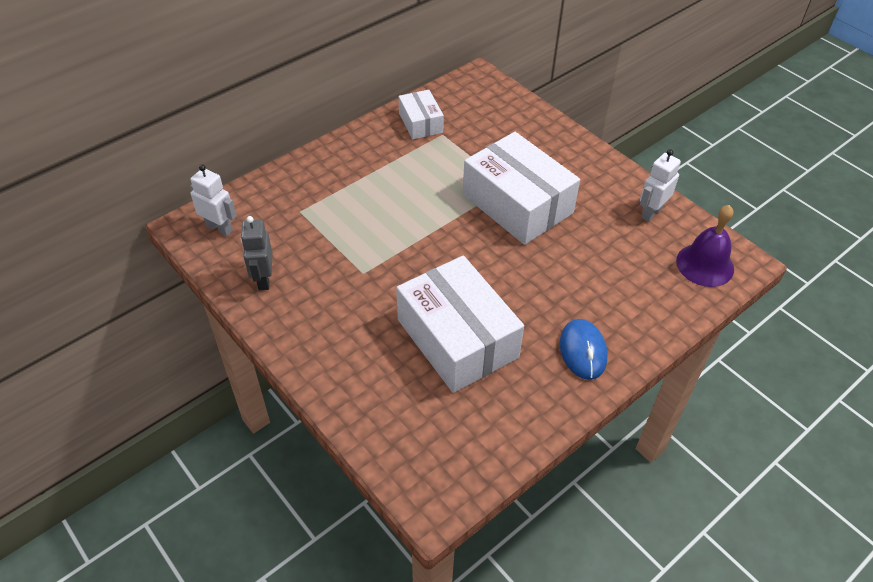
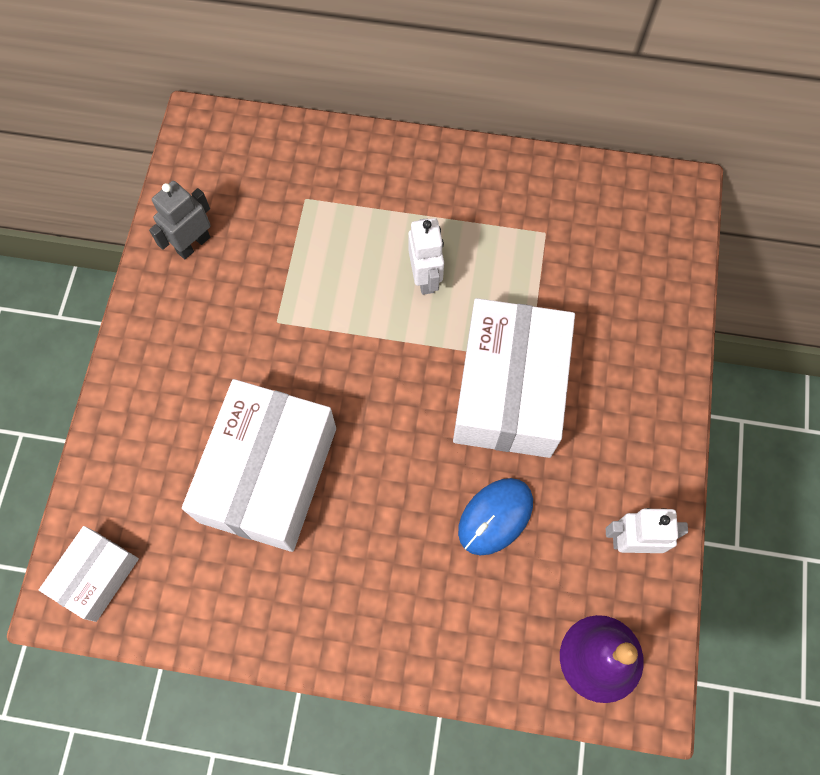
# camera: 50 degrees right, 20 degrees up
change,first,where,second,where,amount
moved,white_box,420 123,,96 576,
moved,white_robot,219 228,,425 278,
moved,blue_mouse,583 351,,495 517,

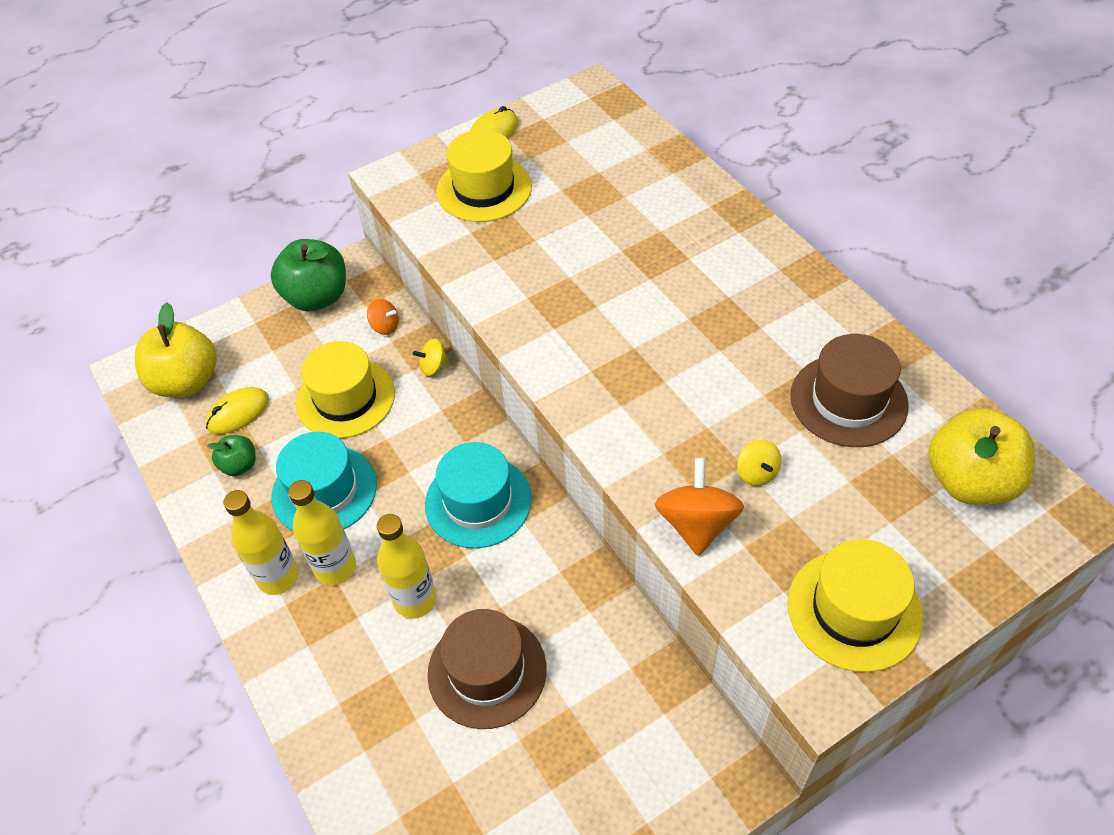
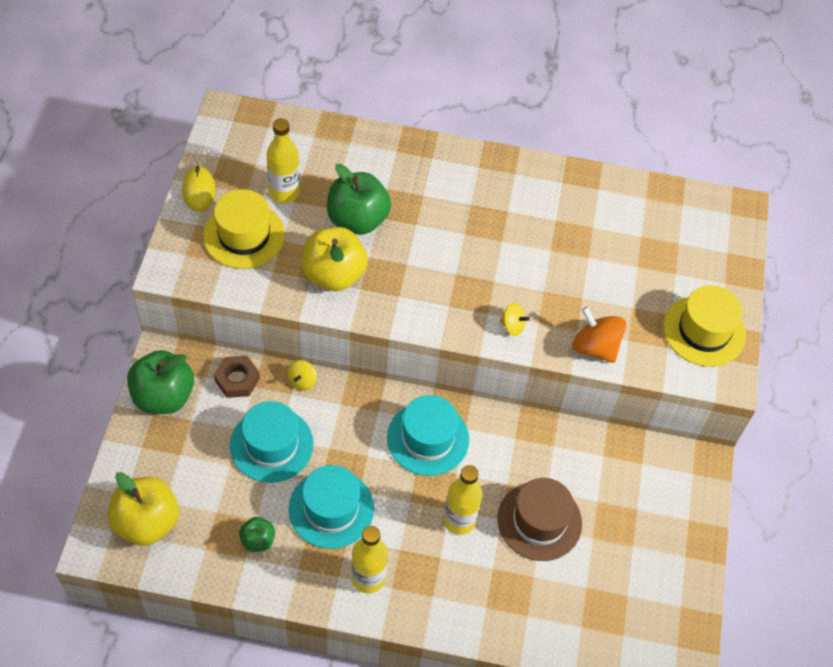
# camera: 55 degrees left, 5 degrees up
change,first,where,second,where,amount
replaced,orange_spinning_top,385 326,brown_nut,237 380,
recoloured,yellow_hat,346 398,turquoise_hat,271 445,
moved,yellow_bottle,335 567,,284 192,
moved,yellow_apple,970 481,,334 274,
added,,,green_apple,357 220,
moved,yellow_spinning_top,757 473,,512 326,
removed,yellow_mouse,238 413,,,
removed,brown_hat,848 400,,,

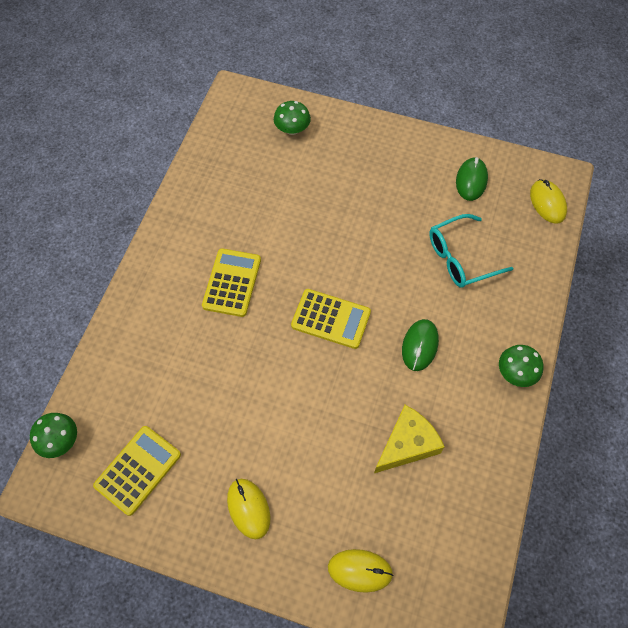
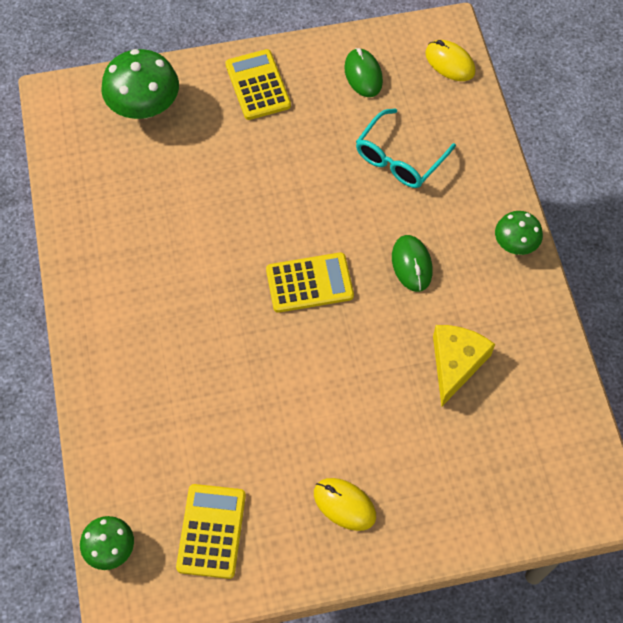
# camera: 30 degrees left, 0 degrees up
change,first,where,second,where,amount
resized,green_mushroom,292 129,,144 107,x1.71
moved,yellow_calculator,232 283,,257 85,
removed,yellow_mouse,360 570,,,

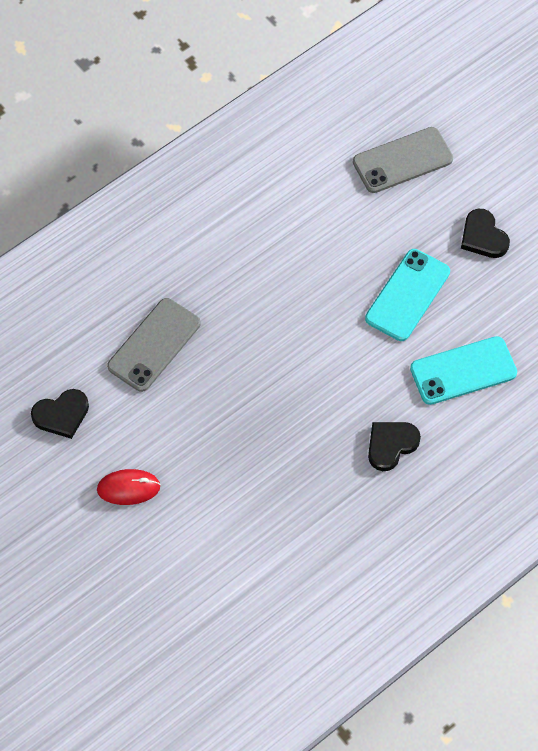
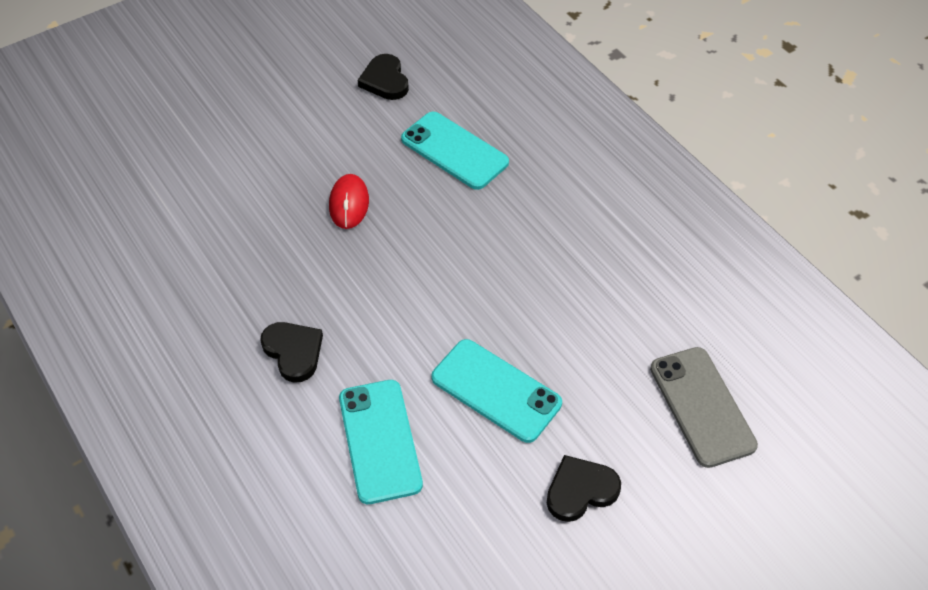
# camera: 95 degrees right, 10 degrees down
change,first,where,second,where,amount
moved,red_mouse,128 488,,349 203,
recoloured,grey_phone,154 345,turquoise_phone,454 151,

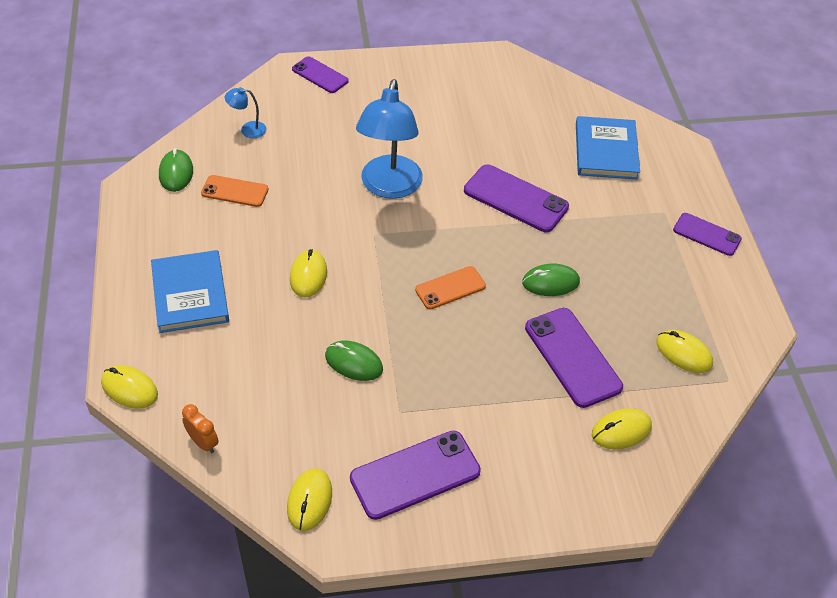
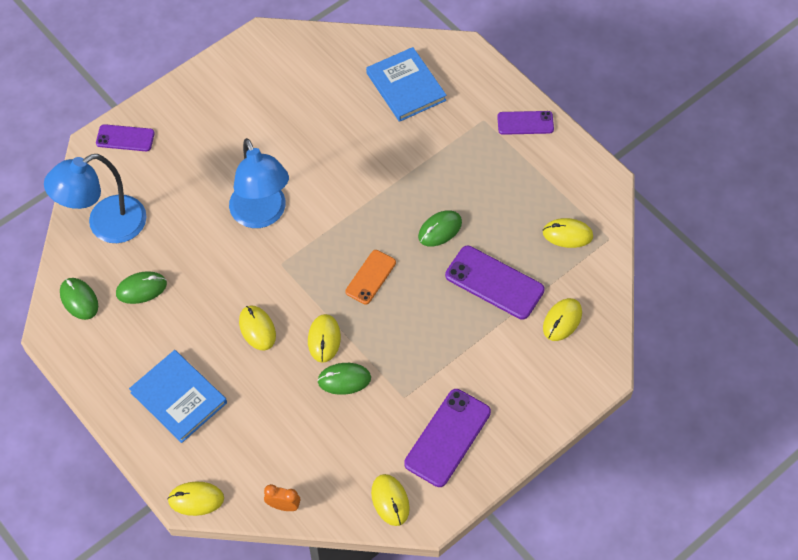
# camera: 30 degrees left, 10 degrees up
change,first,where,second,where,amount
resized,blue_lamp,248 130,,106 225,x2.35
replaced,orange_phone,235 191,green_mouse,141 289,
added,,,yellow_mouse,324 339,
removed,purple_phone,515 199,,,

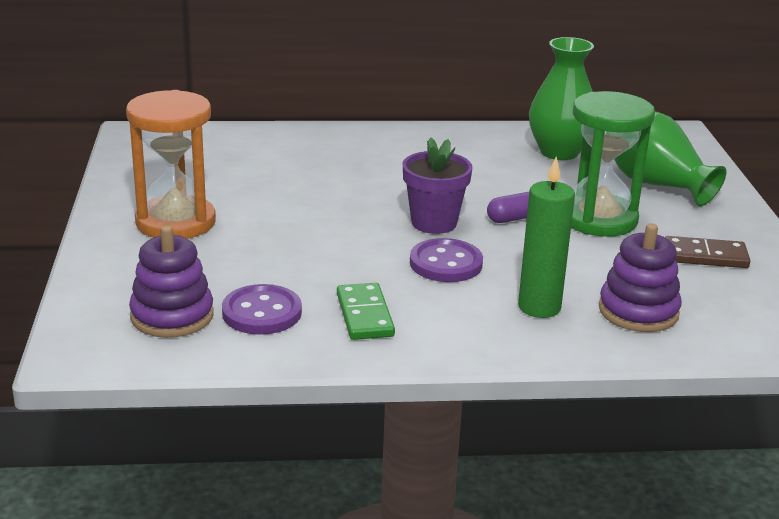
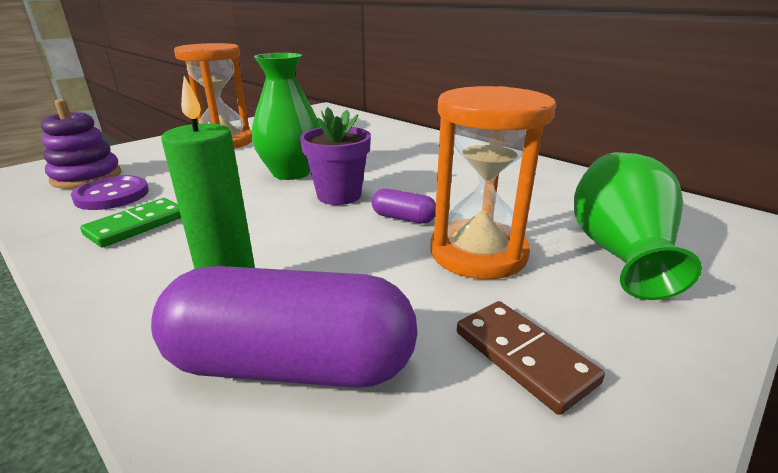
# camera: 50 degrees right, 0 degrees up
change,first,where,second,where,amount
replaced,purple_stacking_toy,638 311,purple_capsule,291 364,
moved,green_vase,559 152,,291 173,
recoloured,green_hourglass,599 219,orange_hourglass,478 253,
removed,purple_button,446 263,,,

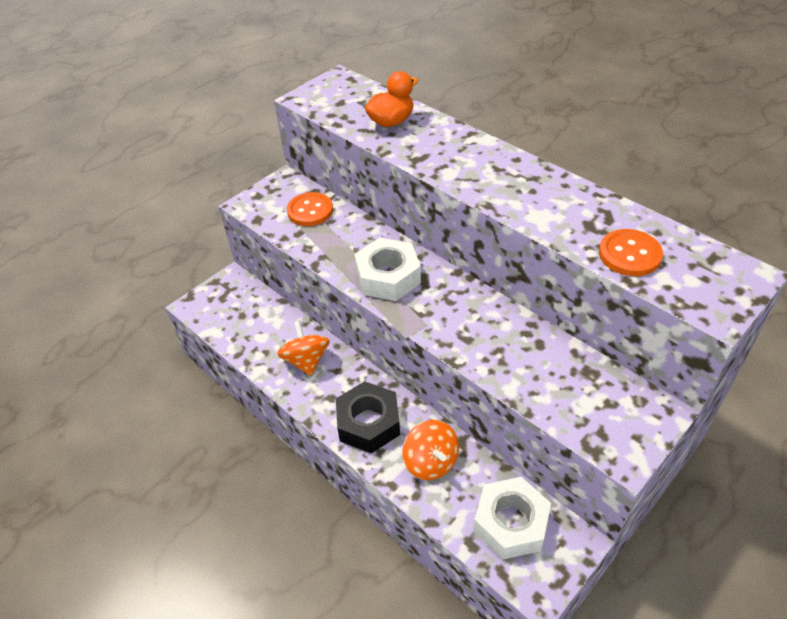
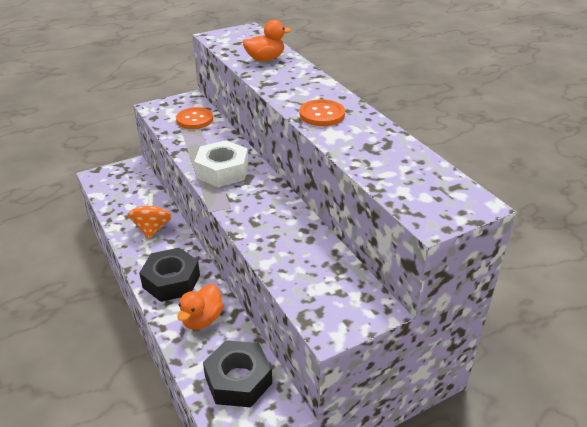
# camera: 15 degrees right, 10 degrees down
change,first,where,second,where,amount
replaced,orange_spinning_top,430 462,orange_duck,202 319,
recoloured,white_nut,510 523,black_nut,238 380,
moved,orange_button,629 254,,322 114,

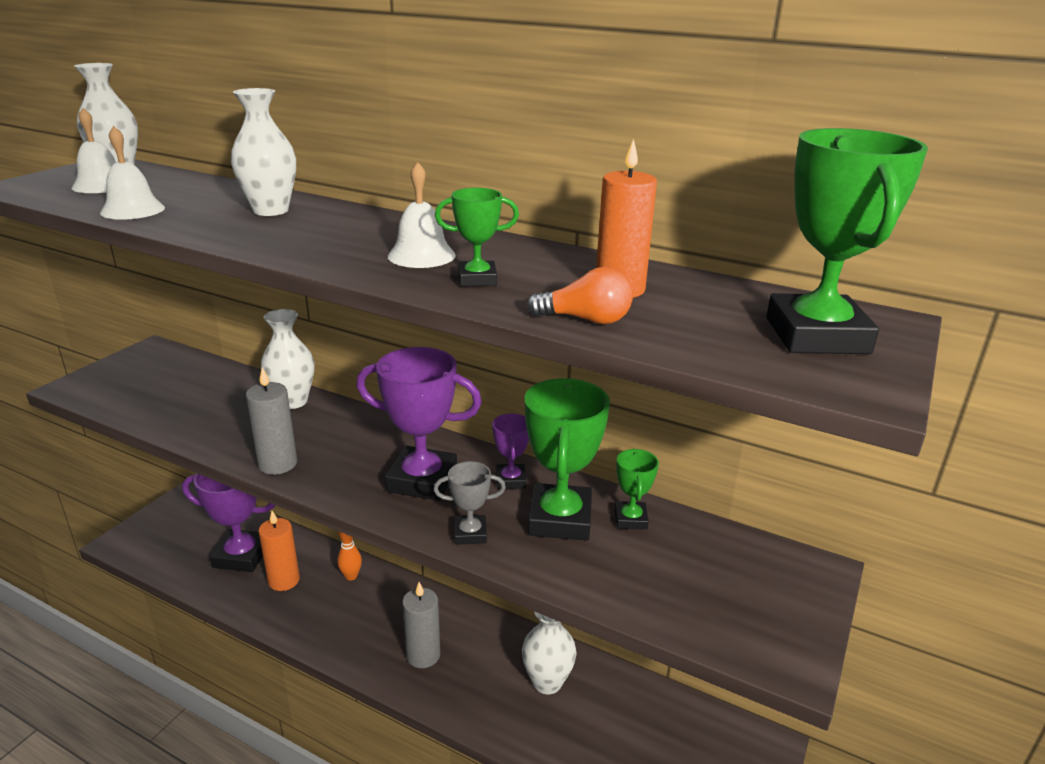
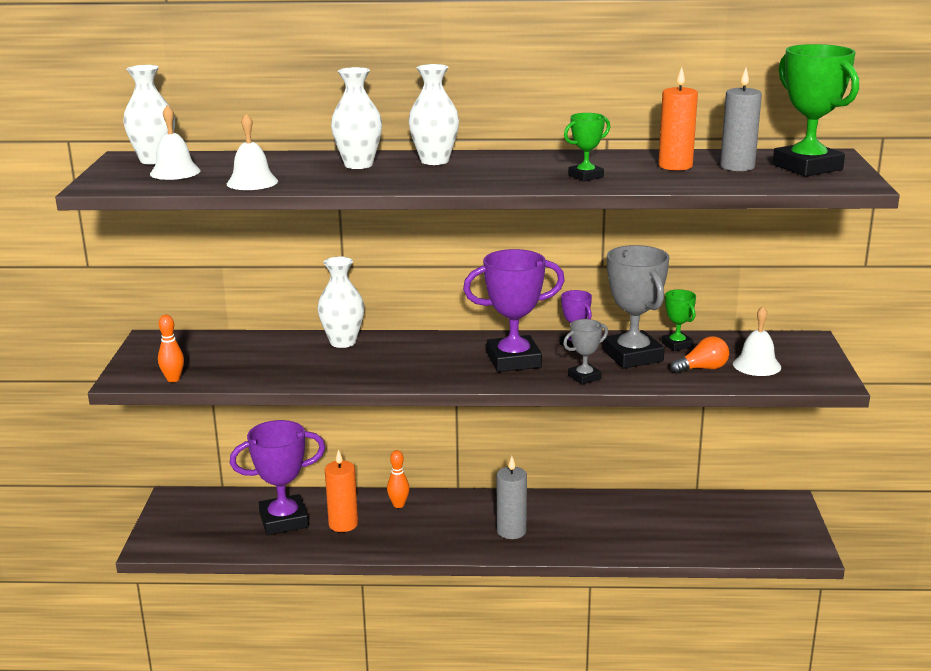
# camera: 25 degrees left, 5 degrees down
change,first,where,second,where,amount
added,,,orange_bowling_pin,173 379,
moved,white_vase,547 682,,434 161,
recoloured,green_trophy,560 519,grey_trophy,633 356,
moved,orange_light_bulb,586 320,,702 368,
moved,grey_candle,278 464,,737 167,
moved,white_bell,421 255,,756 365,

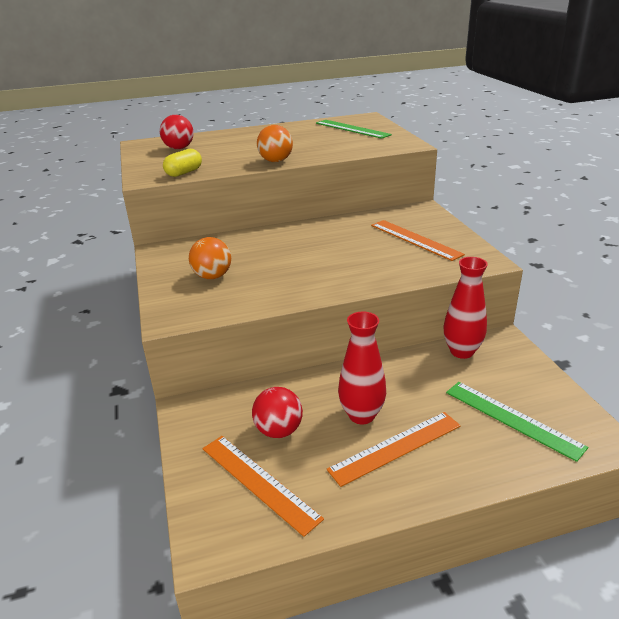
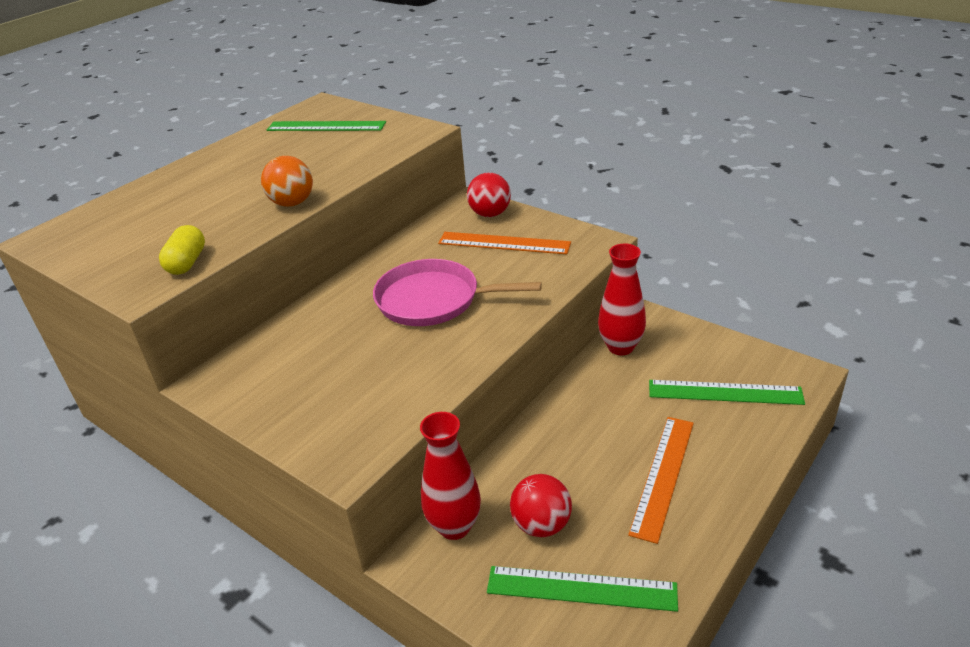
# camera: 35 degrees left, 5 degrees up
change,first,where,second,where,amount
added,,,pink_pan,433 300,
moved,red_vase,361 415,,454 526,
moved,red_ball,179 148,,490 214,
recoloured,orange_ruler,259 482,green_ruler,581 588,
removed,orange_ball,212 276,,,

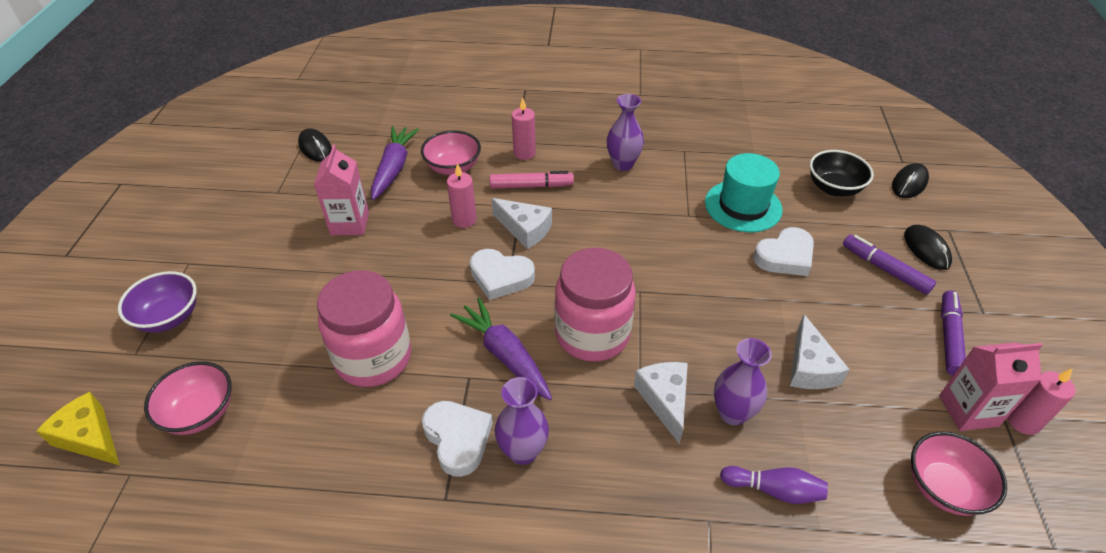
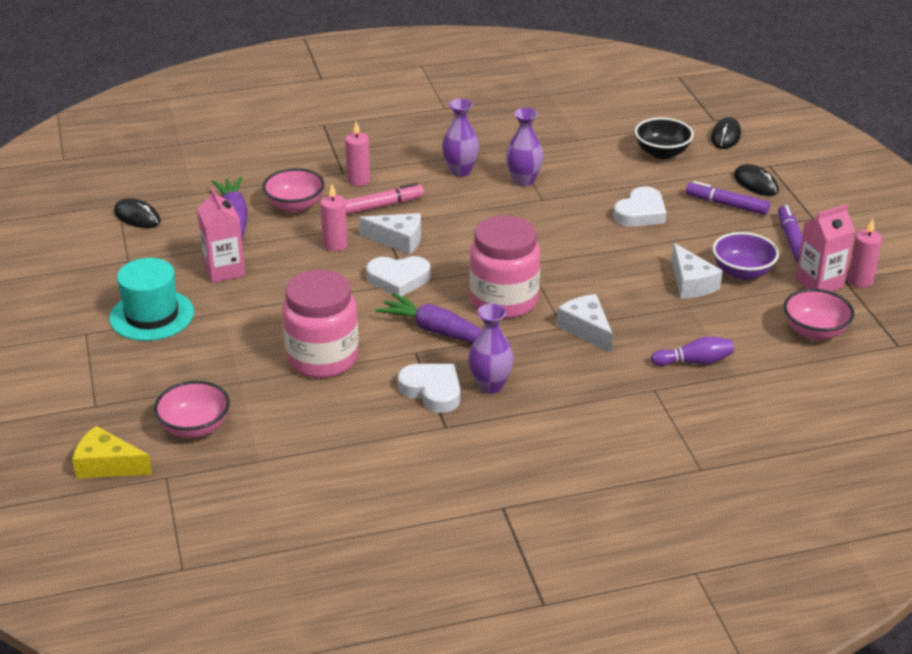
# camera: 20 degrees left, 10 degrees down
change,first,where,second,where,amount
moved,turquoise_hat,743 206,,152 315,
moved,purple_vase,732 413,,523 181,
moved,purple_bowl,169 317,,742 272,

